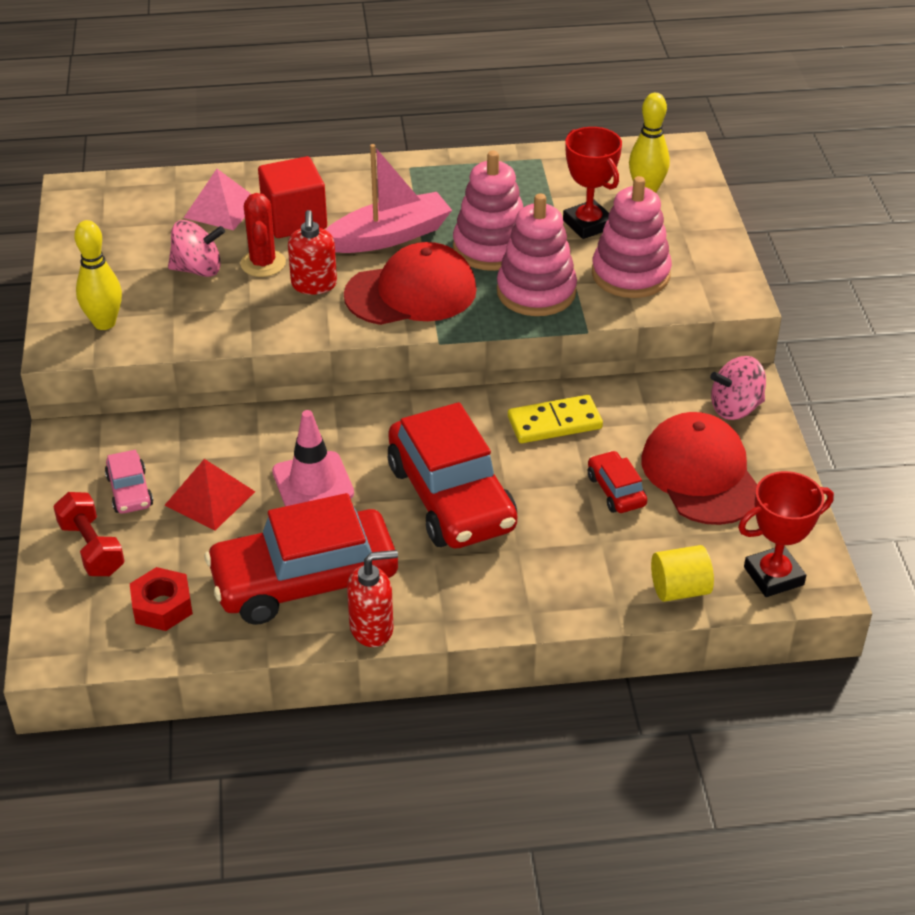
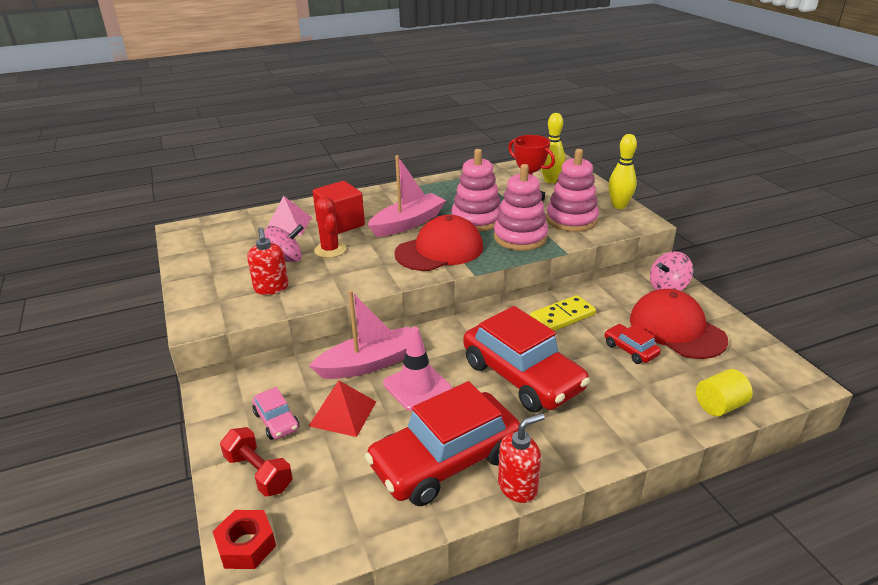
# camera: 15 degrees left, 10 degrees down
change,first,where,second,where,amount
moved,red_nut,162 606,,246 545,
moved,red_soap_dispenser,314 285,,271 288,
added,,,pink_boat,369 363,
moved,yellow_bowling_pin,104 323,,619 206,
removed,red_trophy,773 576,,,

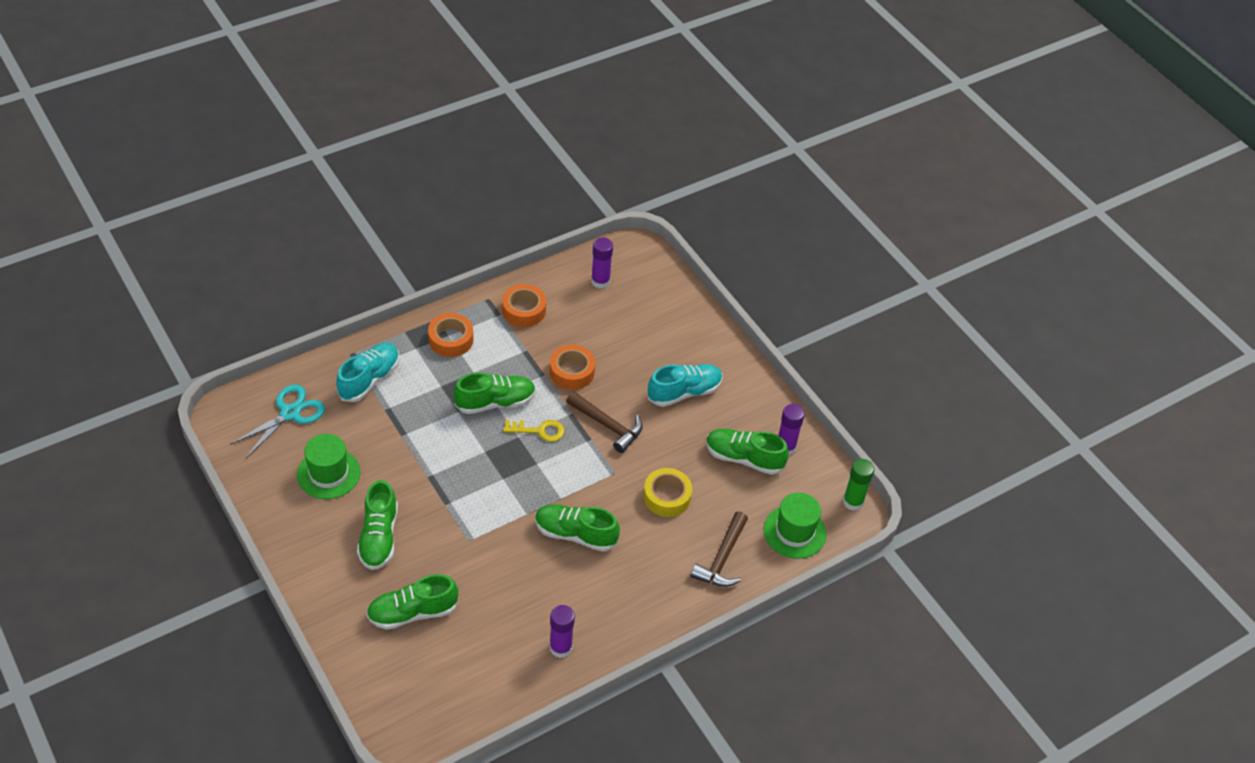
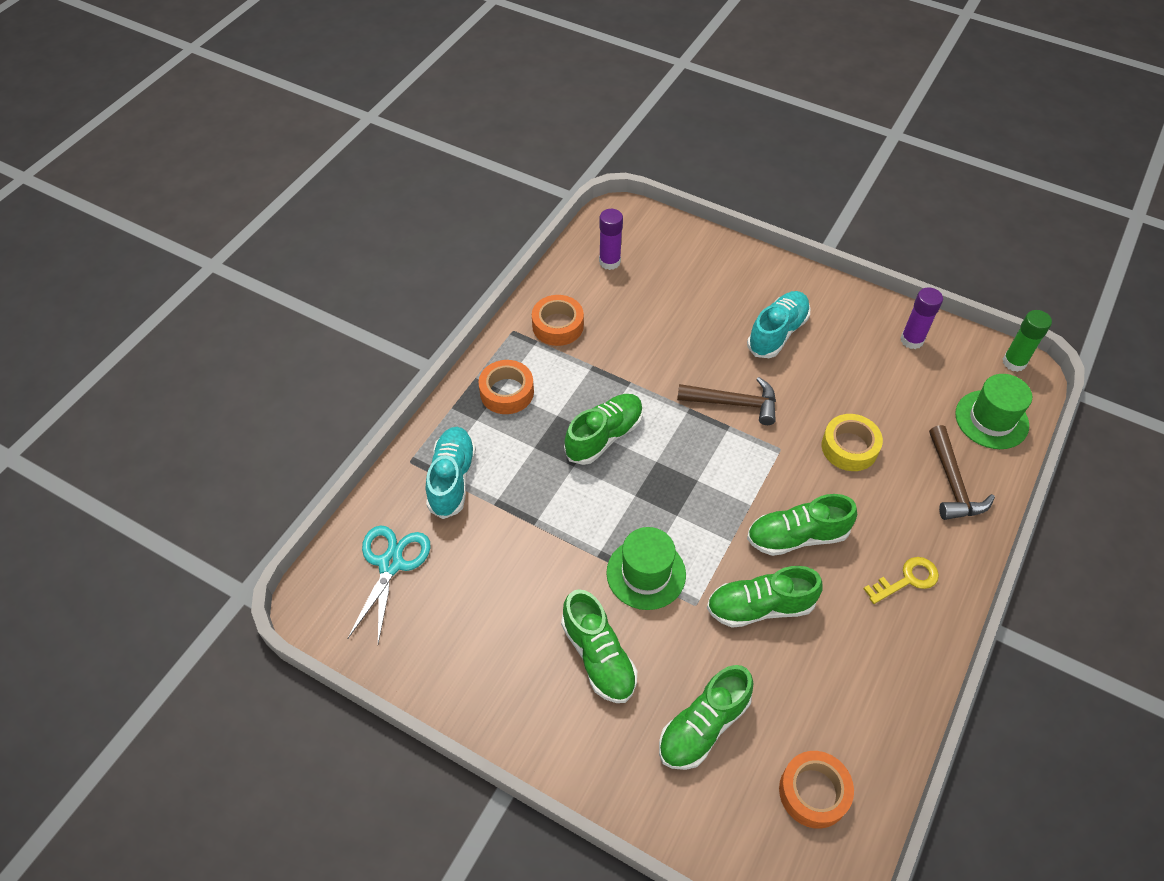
# camera: 25 degrees left, 5 degrees up
change,first,where,second,where,amount
moved,green_hat,328 473,,646 573,
moved,green_shoe,744 458,,760 607,
moved,orange_tape,572 372,,813 792,
moved,yellow_key,539 431,,907 579,
removed,purple_glue_stick,560 647,,,

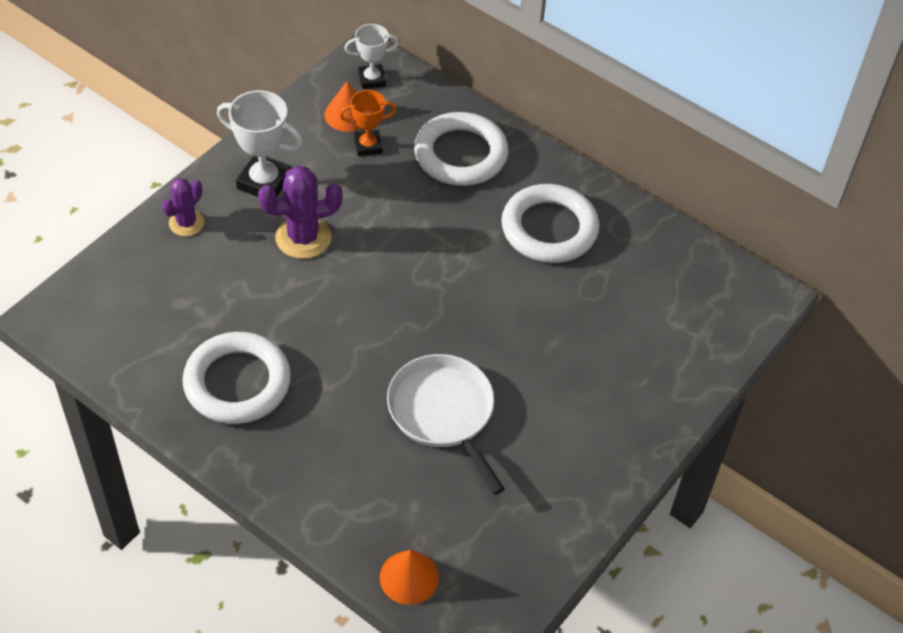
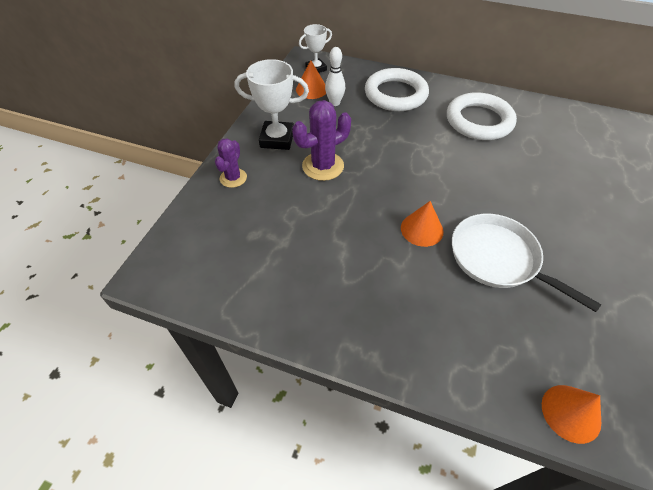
# camera: 15 degrees left, 0 degrees up
change,first,where,second,where,amount
replaced,orange_trophy,368 146,white_bowling_pin,335 103,
added,,,orange_cone,422 229,
removed,white_ring,237 382,,,

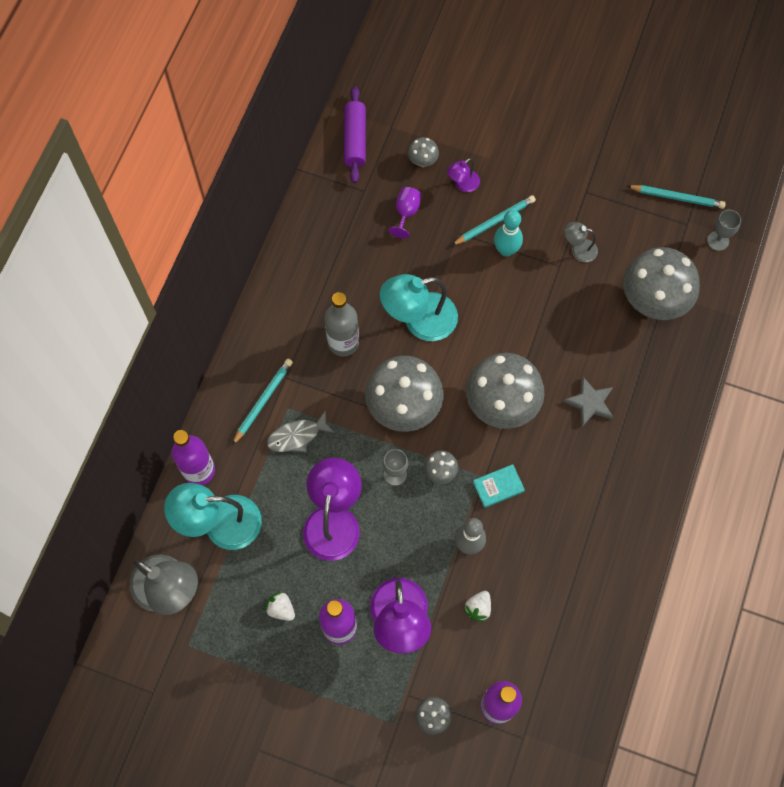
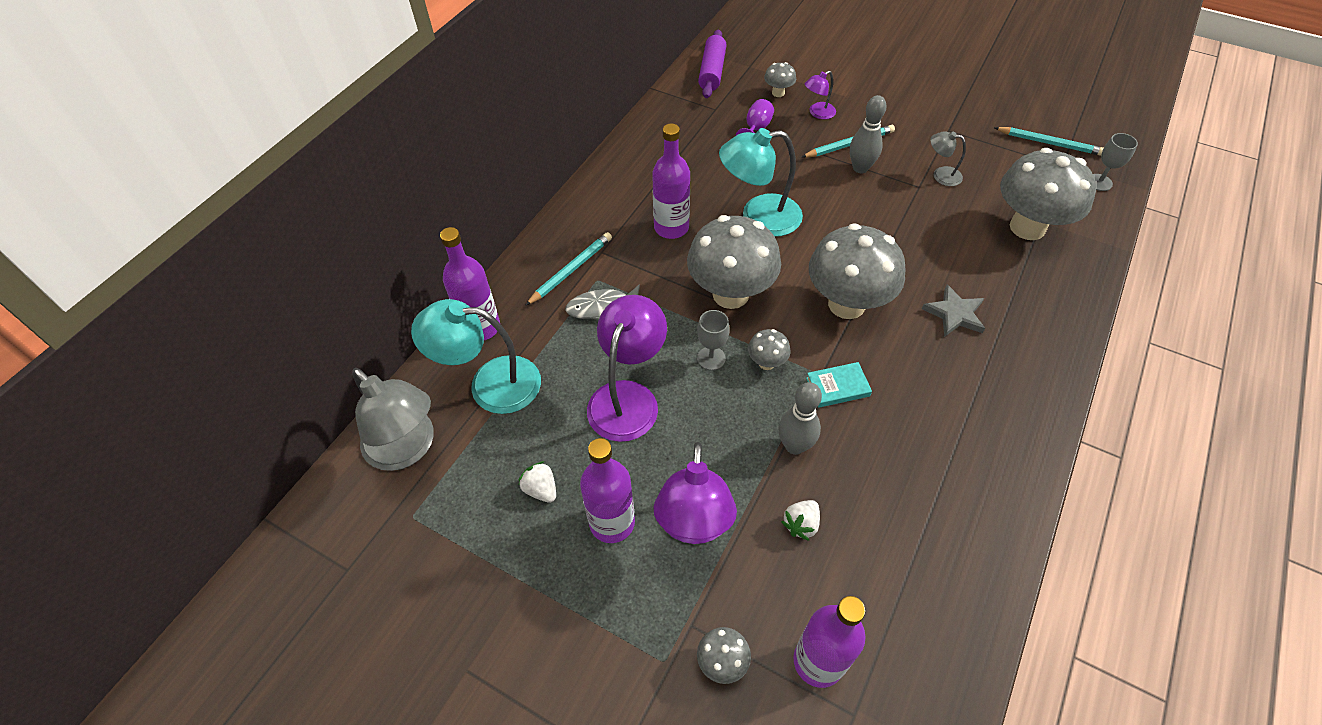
# camera: 10 degrees right, 15 degrees down
change,first,where,second,where,amount
recoloured,grey_bottle,343 342,purple_bottle,671 228,
recoloured,turquoise_bowling_pin,506 250,grey_bowling_pin,860 168,

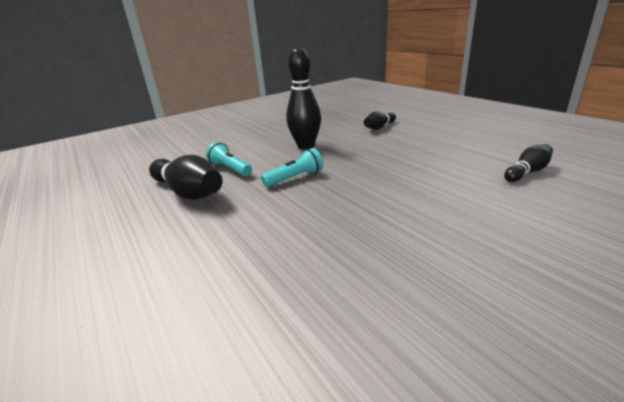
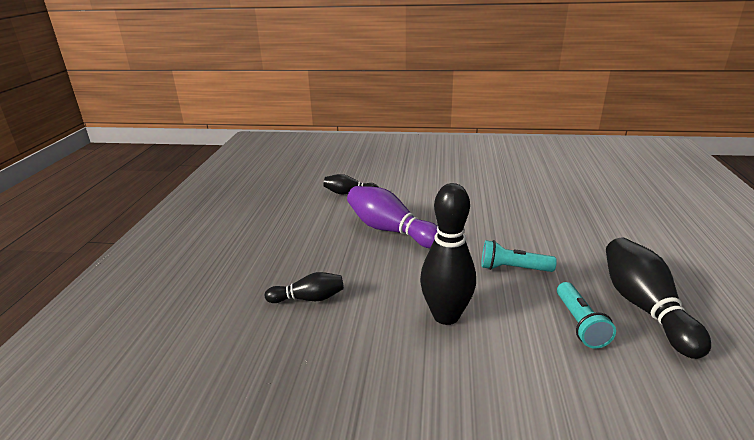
# camera: 140 degrees left, 0 degrees up
change,first,where,second,where,amount
added,,,purple_bowling_pin,390 230,

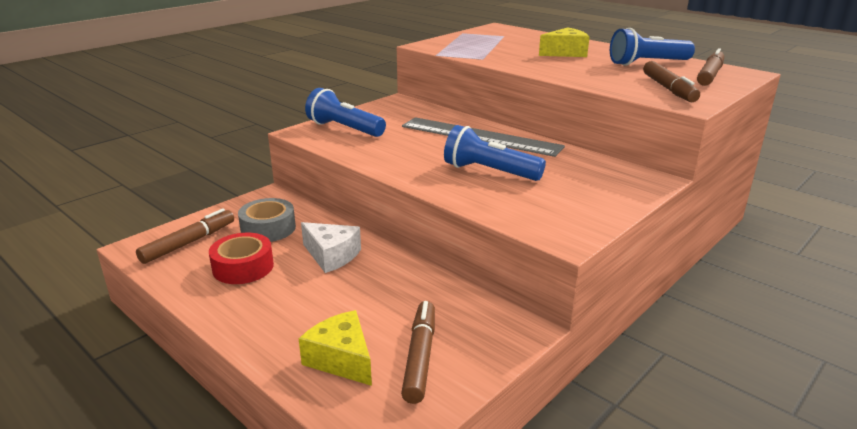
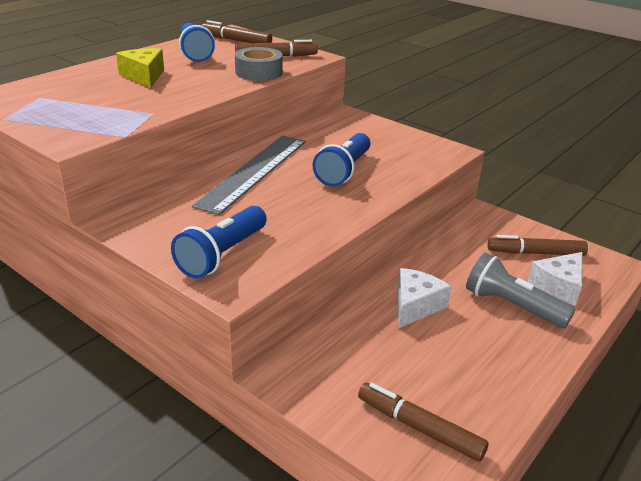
# camera: 95 degrees left, 5 degrees up
change,first,where,second,where,amount
moved,grey_tape,268 228,,259 72,
added,,,grey_flashlight,512 306,
recoloured,yellow_cheese,341 359,white_cheese,558 287,
removed,red_tape,243 267,,,

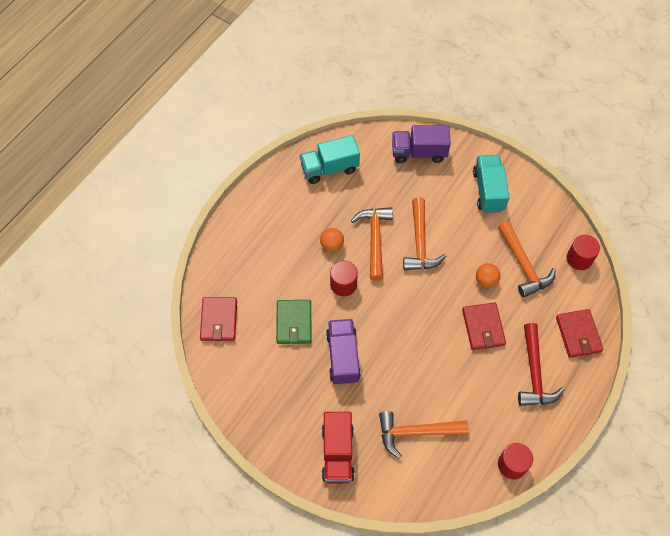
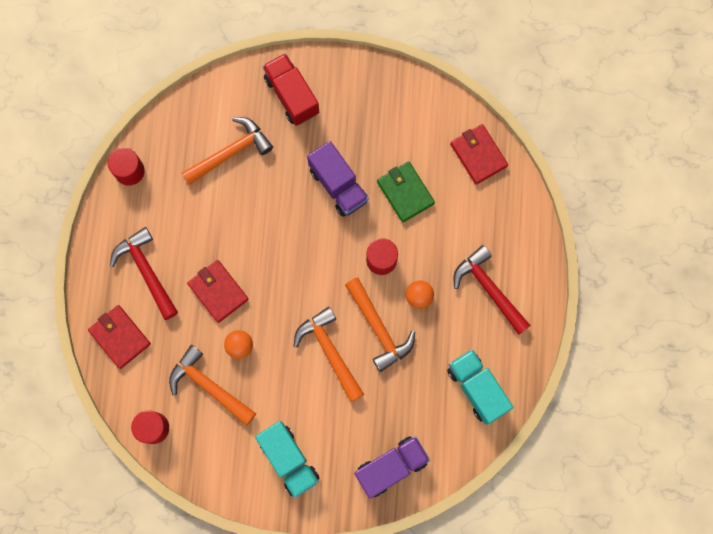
# camera: 150 degrees right, 15 degrees up
change,first,where,second,where,amount
turned,turquoise_truck,329 168,,477 388,75 degrees counterclockwise
added,,,red_hammer,489 289,

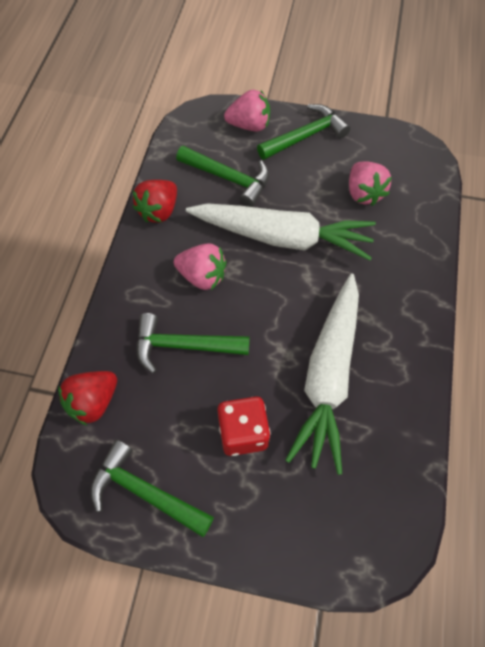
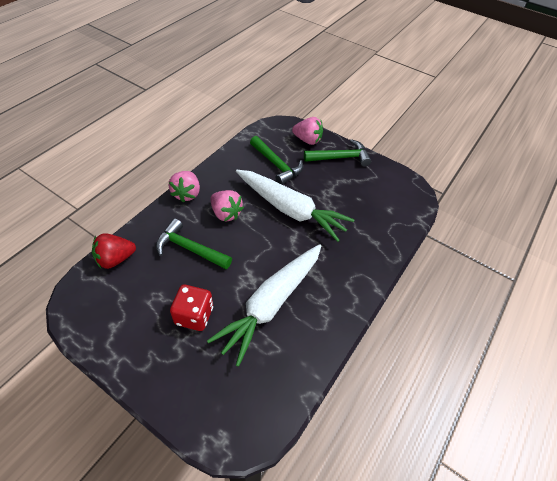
# camera: 20 degrees right, 10 degrees down
change,first,where,second,where,amount
moved,pink_strawberry,364 193,,187 194,
removed,green_hammer,145 492,,,
removed,red_strawberry,159 211,,,

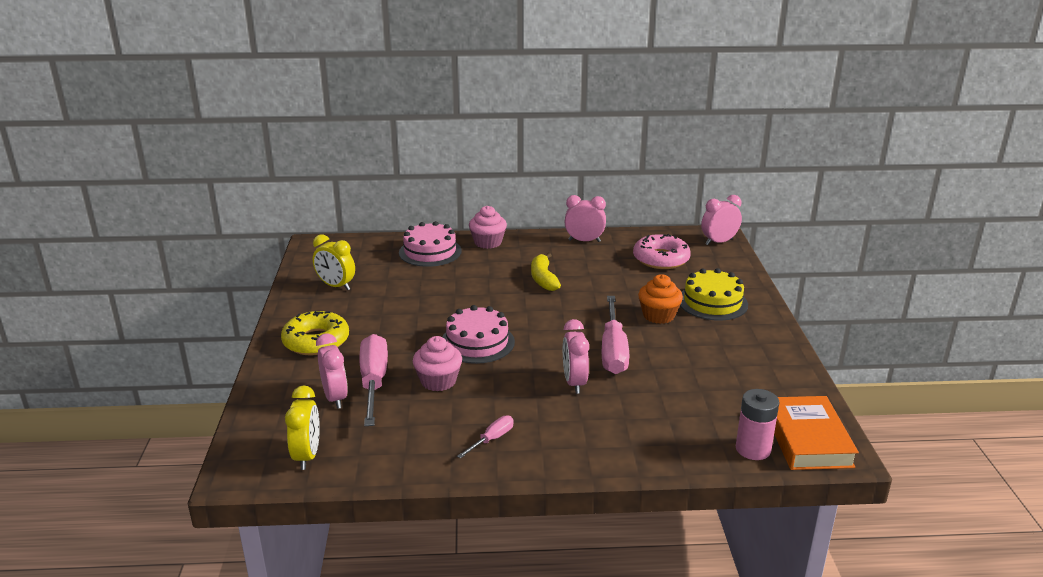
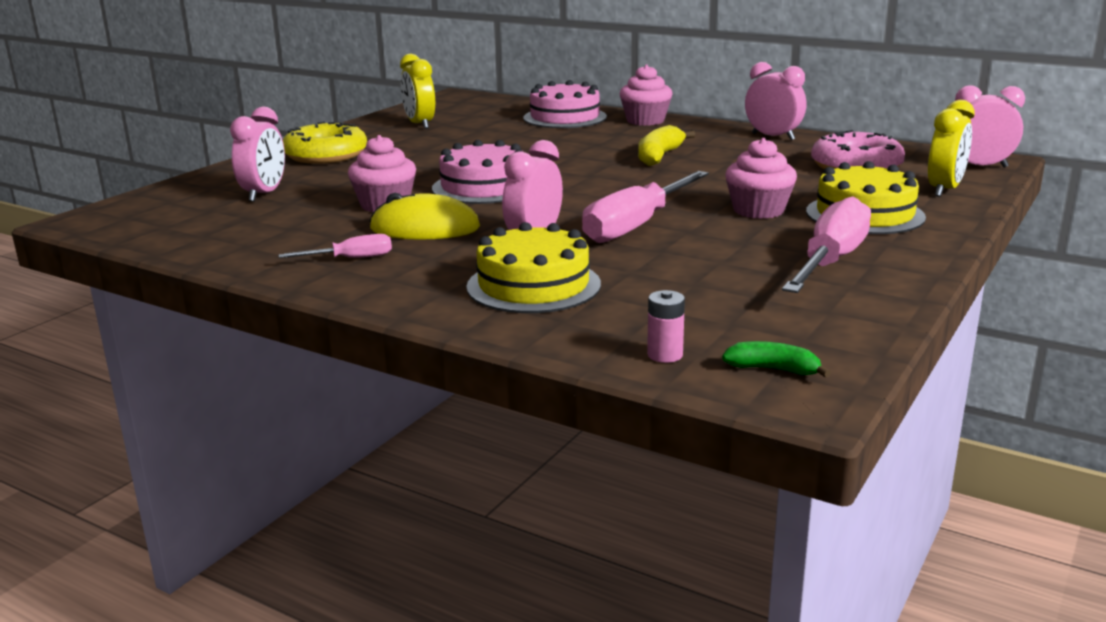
# camera: 35 degrees right, 5 degrees down
change,first,where,second,where,amount
added,,,yellow_mouse,425 228,
added,,,yellow_cake,533 285,
resized,pink_battery,753 449,,665 355,x0.58
replaced,orange_book,807 439,green_banana,773 369,
recoloured,orange_cupcake,658 315,pink_cupcake,758 210,
moved,pink_screwdriver,373 382,,830 261,
moved,yellow_clock,307 456,,944 190,

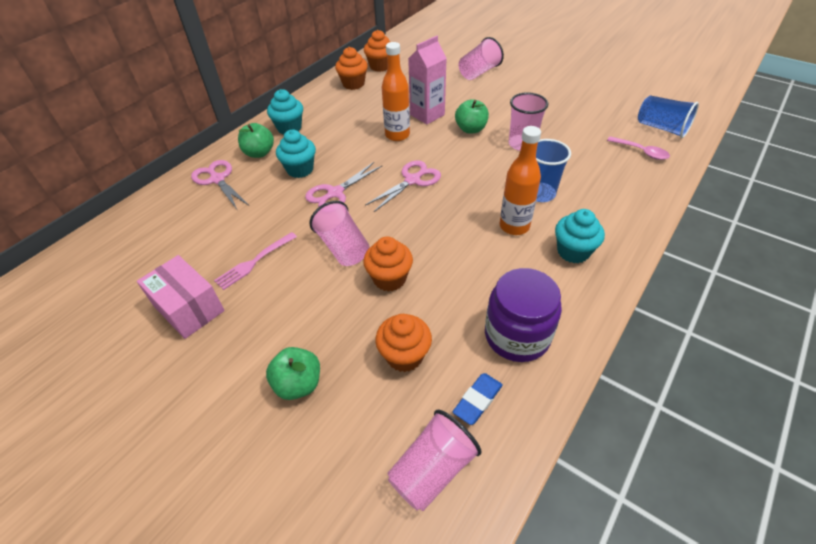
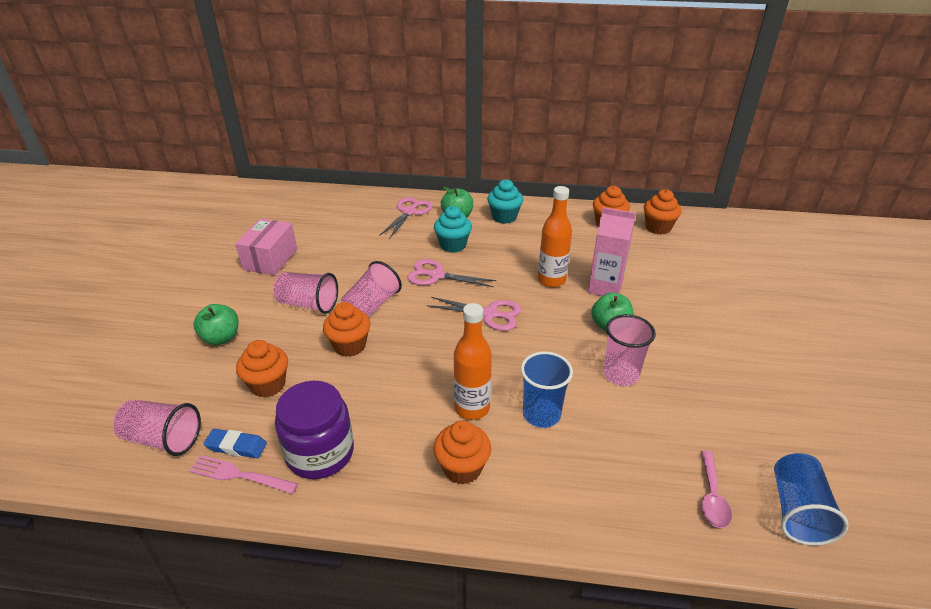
# camera: 60 degrees right, 10 degrees down
change,first,where,second,where,amount
moved,pink_fork,254 262,,239 475,
moved,pink_cup,479 72,,308 304,
recoloured,turquoise_cupcake,573 251,orange_cupcake,462 468,

